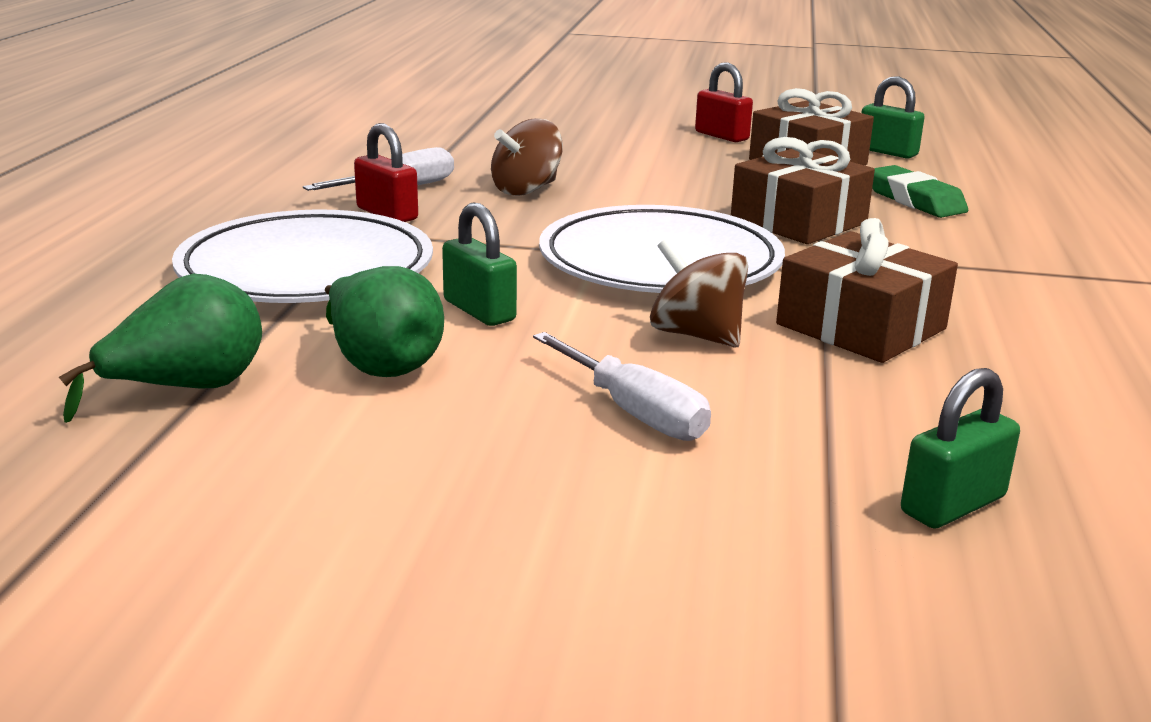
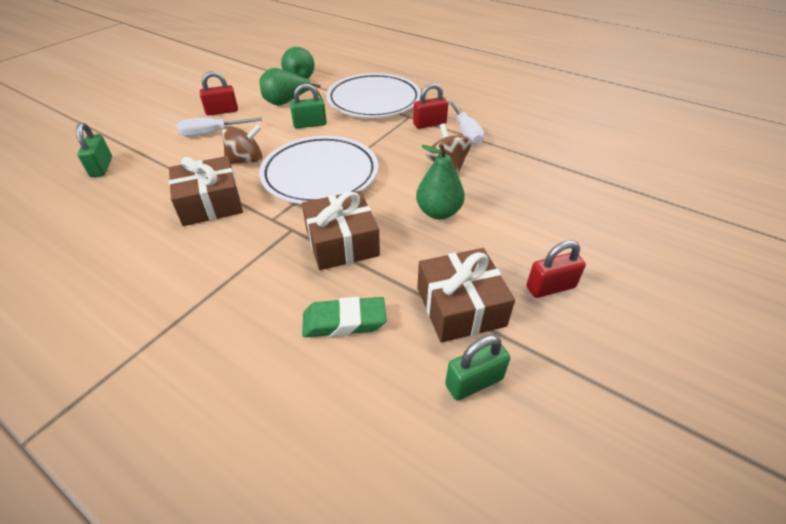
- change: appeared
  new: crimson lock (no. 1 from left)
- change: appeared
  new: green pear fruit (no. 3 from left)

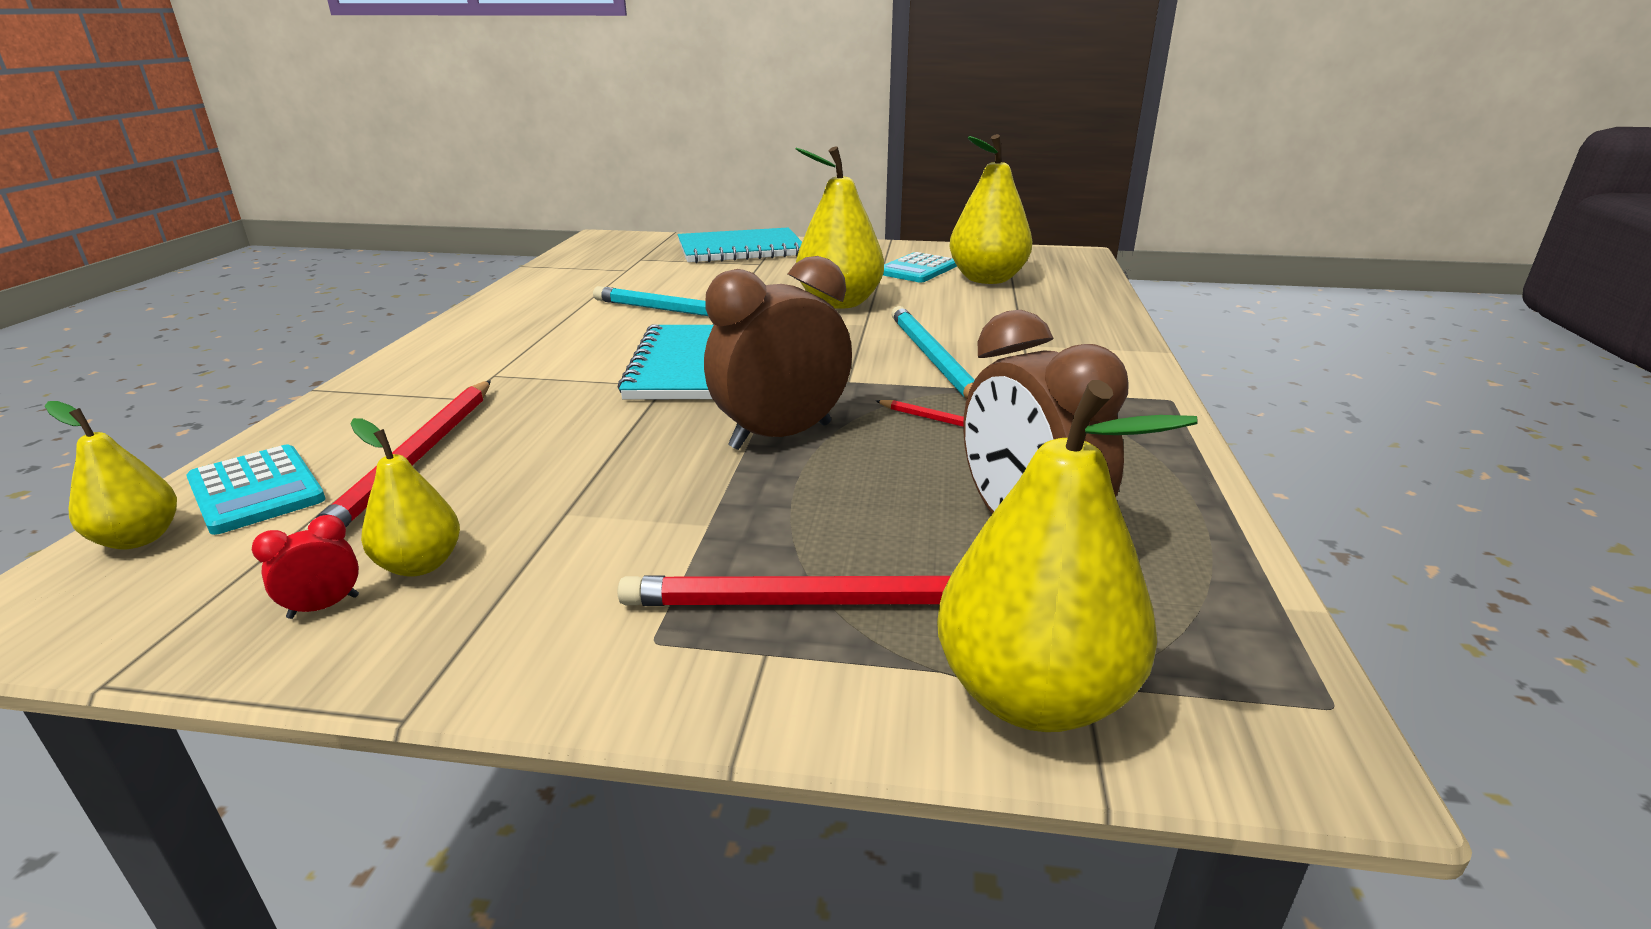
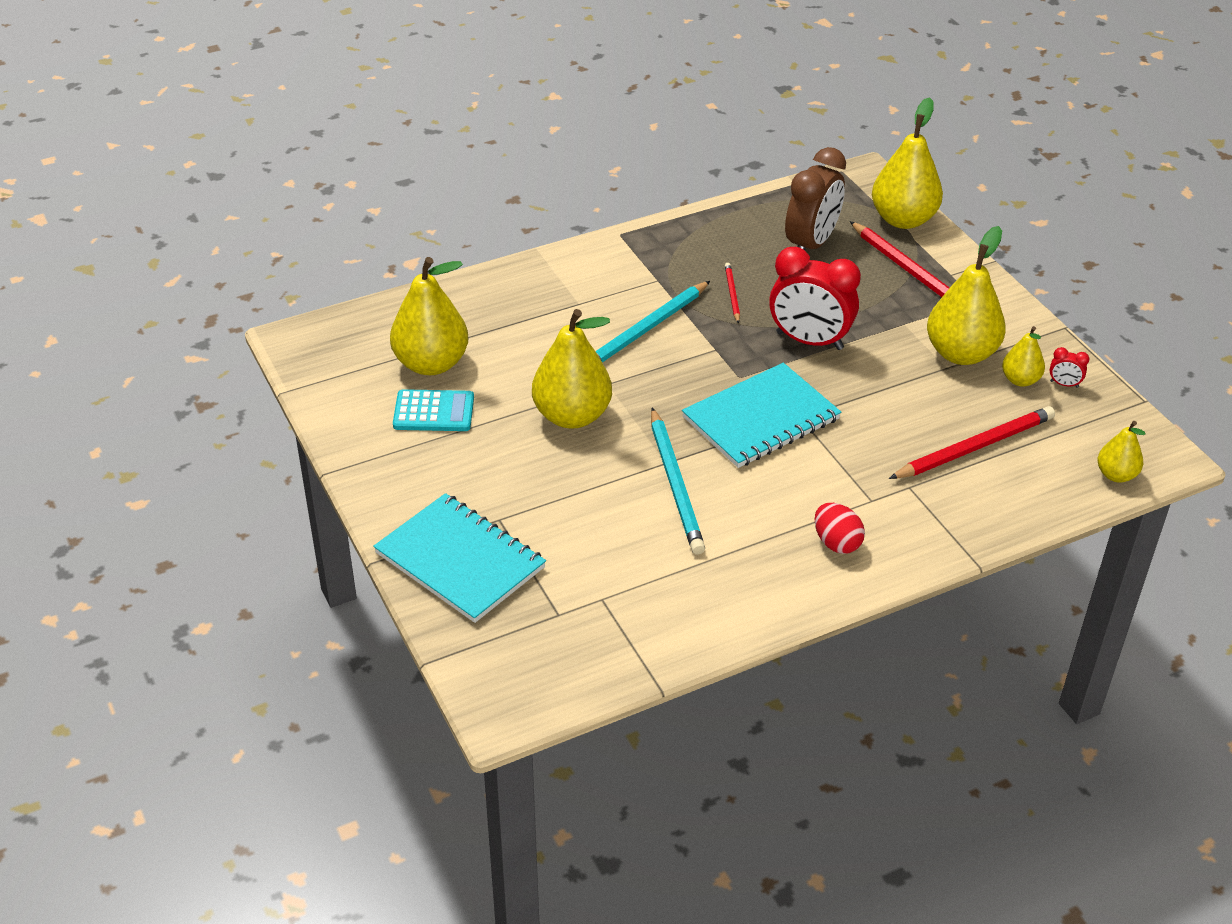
- change: missing
  old: turquoise pocket calculator (no. 1 from left)
- change: colour
  old: brown alarm clock (no. 1 from left)
  new: crimson alarm clock (no. 1 from left)
- change: appeared
  new: crimson toy egg
- change: appeared
  new: golden pear fruit (no. 4 from left)

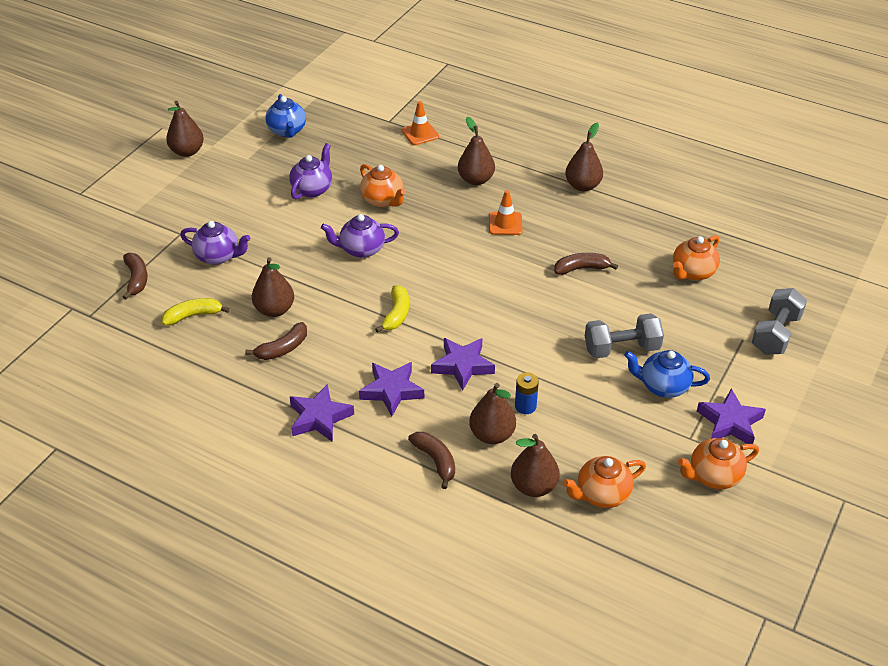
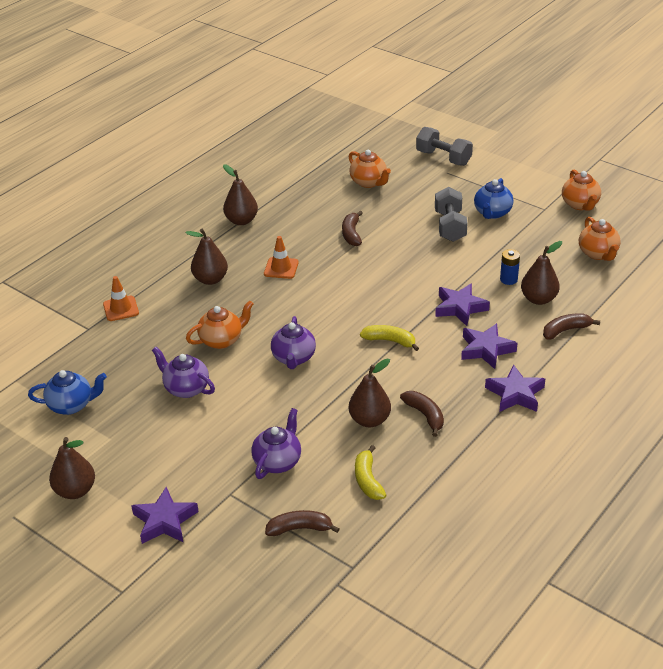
- change: missing
  old: brown pear fruit (no. 5 from left)
- change: relocated
  old: royal purple star (no. 4 from left in the first image)
  new: royal purple star (no. 1 from left)

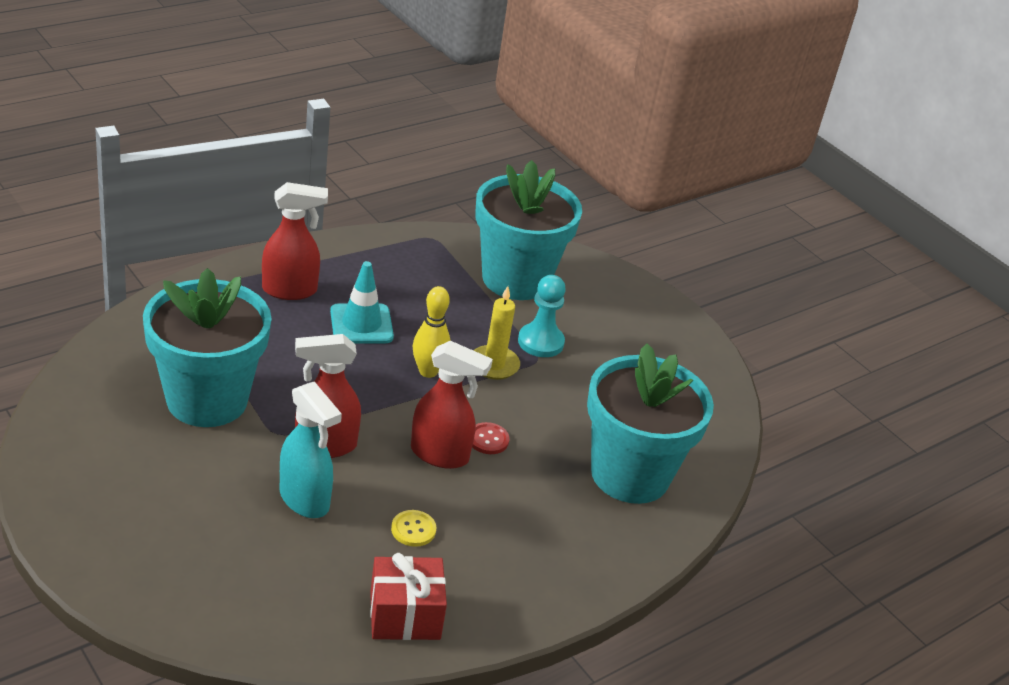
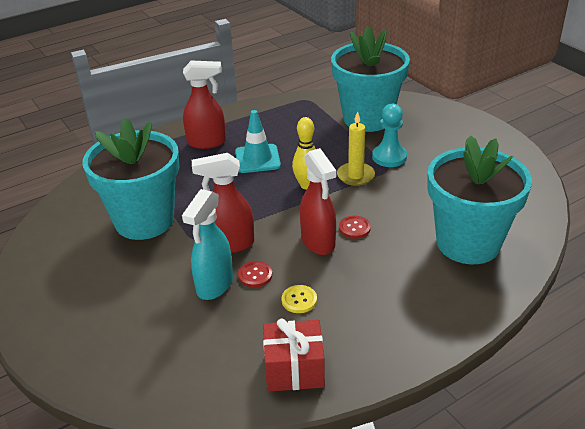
- change: spun
  old: turquoise spray cleaner
  degrees: 60
- change: spun
  old: crimson spray cleaner (no. 3 from left)
  degrees: 45
- change: appeared
  new: crimson button (no. 1 from left)

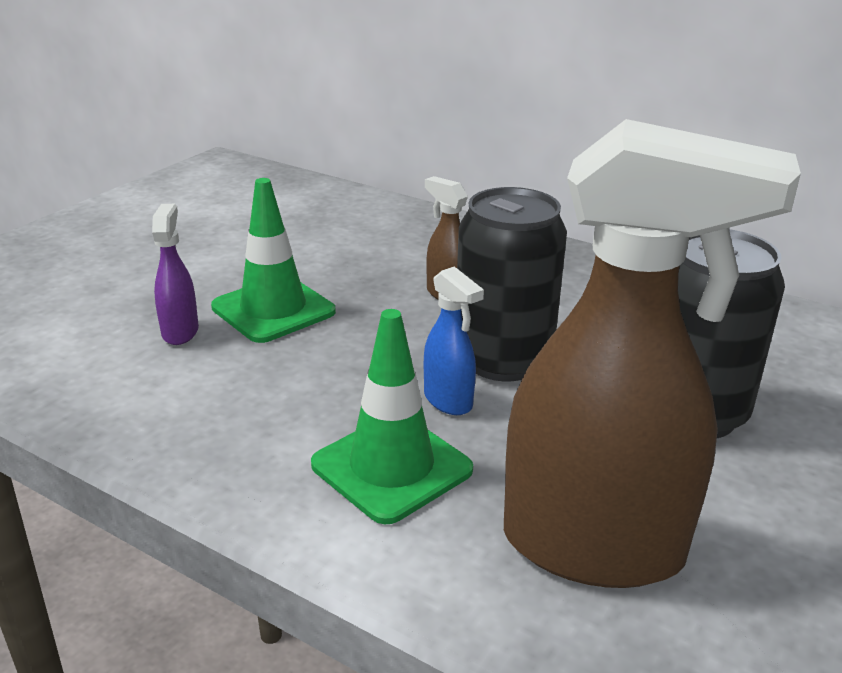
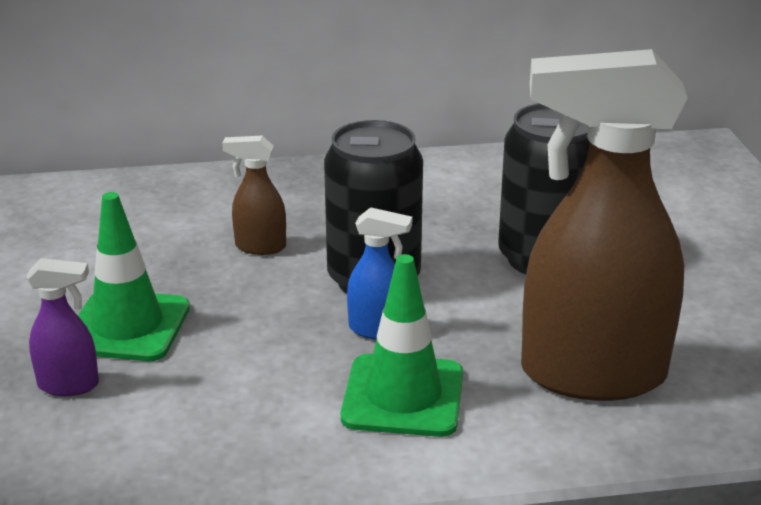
- change: spun
  old: royal purple spray cleaner
  degrees: 135
- change: spun
  old: brown spray cleaner (no. 2 from left)
  degrees: -150

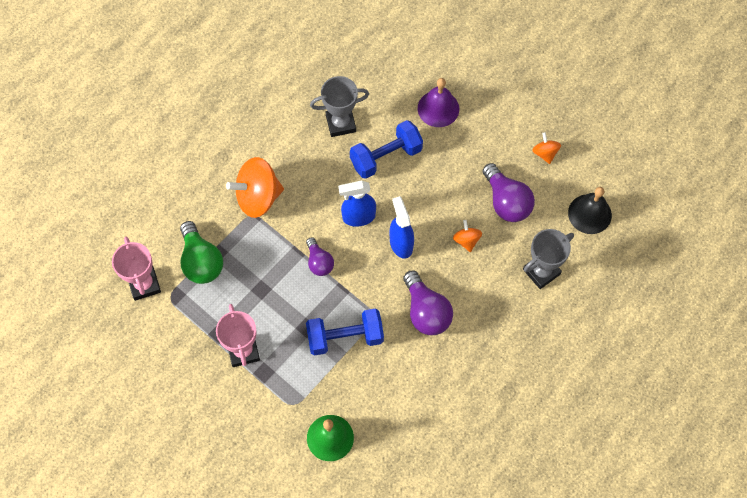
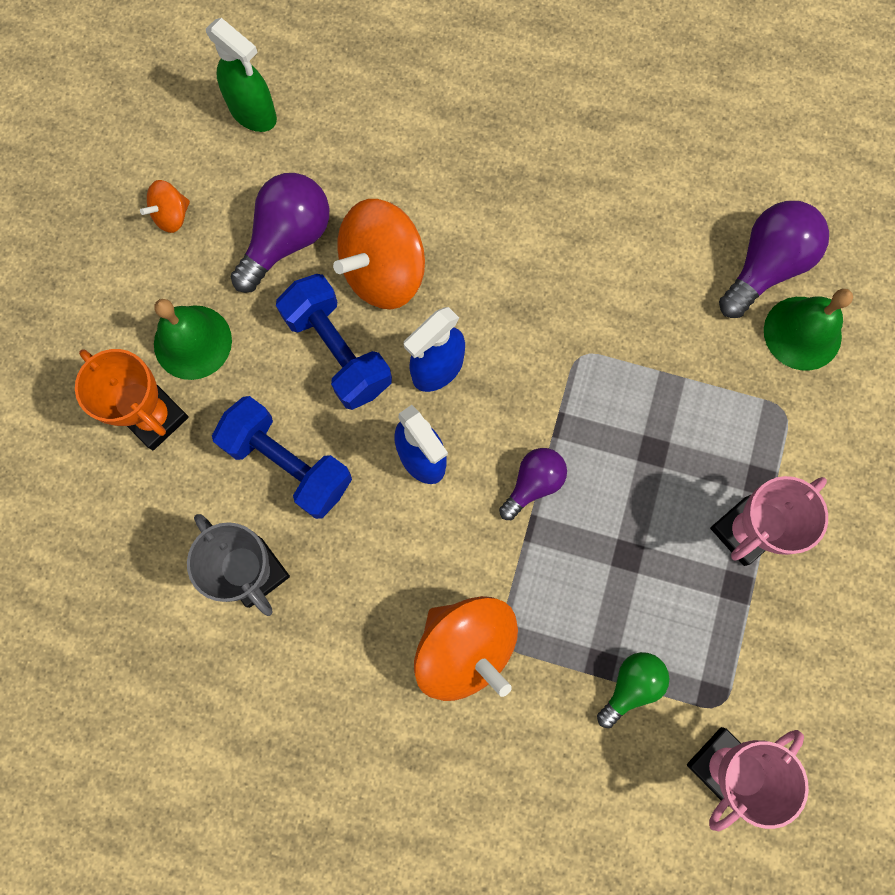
- change: size
  old: green lightbulb
  factor: 0.62
- change: relocated
  old: cobalt hand weight (no. 1 from left in the first image)
  new: cobalt hand weight (no. 2 from left)
- change: relocated
  old: royal purple lightbulb (no. 2 from left in the first image)
  new: royal purple lightbulb (no. 3 from left)
- change: exchanged
  old: royal purple school bell
  new: orange award cup
- change: size
  old: orange toy top (no. 2 from left)
  factor: 2.04
- change: missing
  old: grey award cup (no. 2 from left)
- change: exchanged
  old: black school bell
  new: green spray cleaner
- change: appeared
  new: green school bell (no. 1 from left)

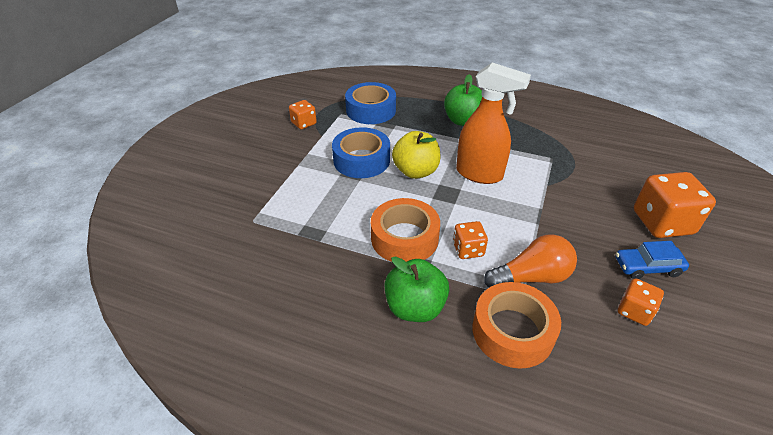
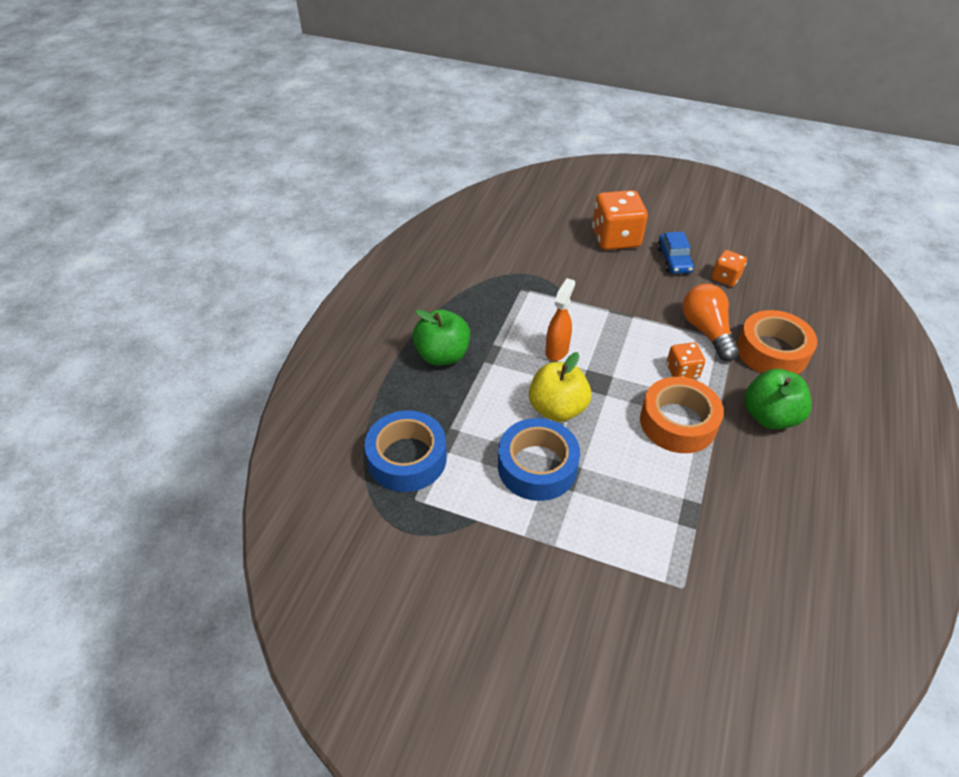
- change: missing
  old: orange die (no. 1 from left)
- change: size
  old: orange spray cleaner
  factor: 0.6

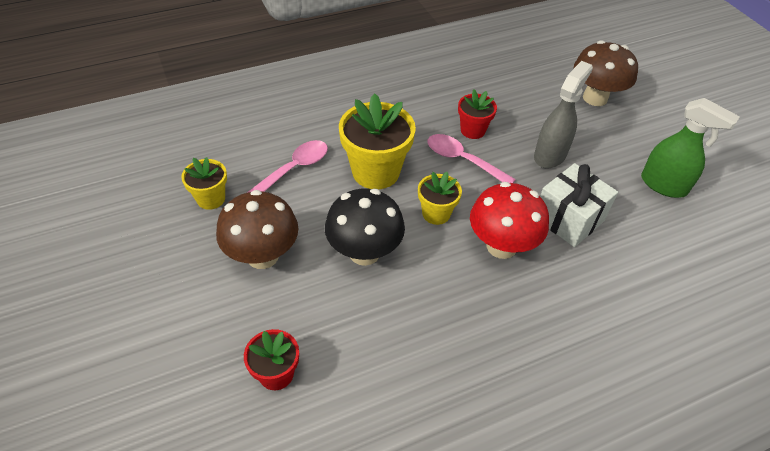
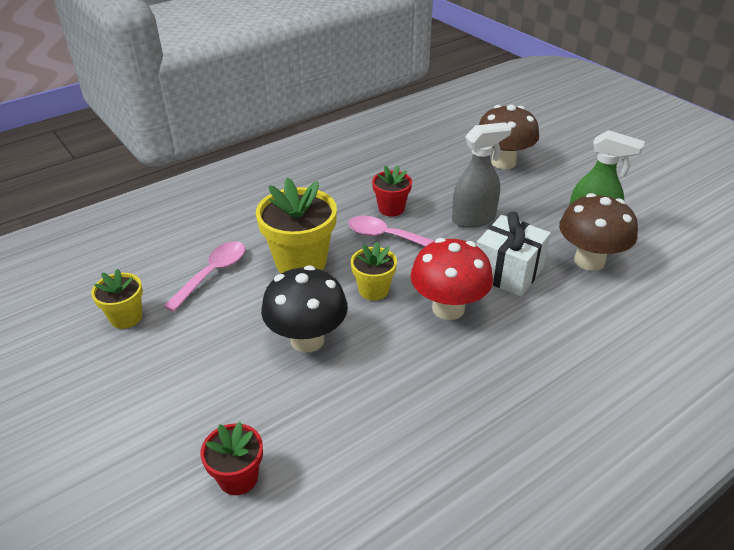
- change: relocated
  old: brown toadstool (no. 1 from left in the first image)
  new: brown toadstool (no. 2 from left)
- change: spun
  old: grey spray cleaner
  degrees: 45

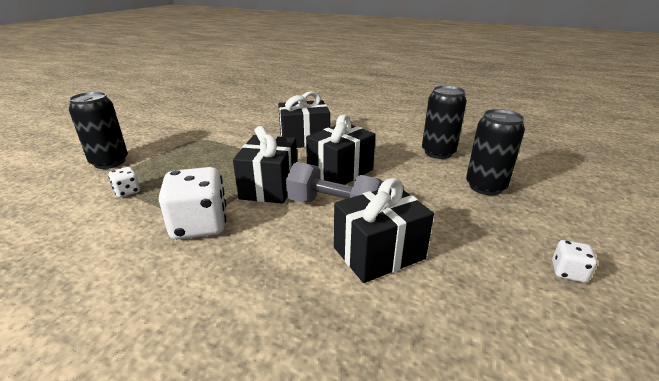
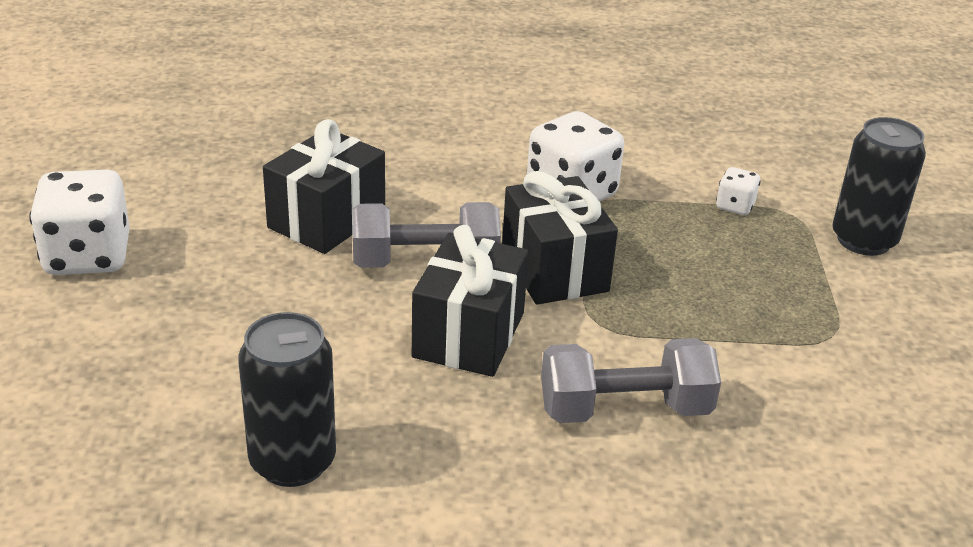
- change: exchanged
  old: black gift (no. 2 from left)
  new: grey hand weight (no. 2 from left)
- change: missing
  old: black soda can (no. 3 from left)
- change: size
  old: white die (no. 3 from left in the first image)
  factor: 2.09

